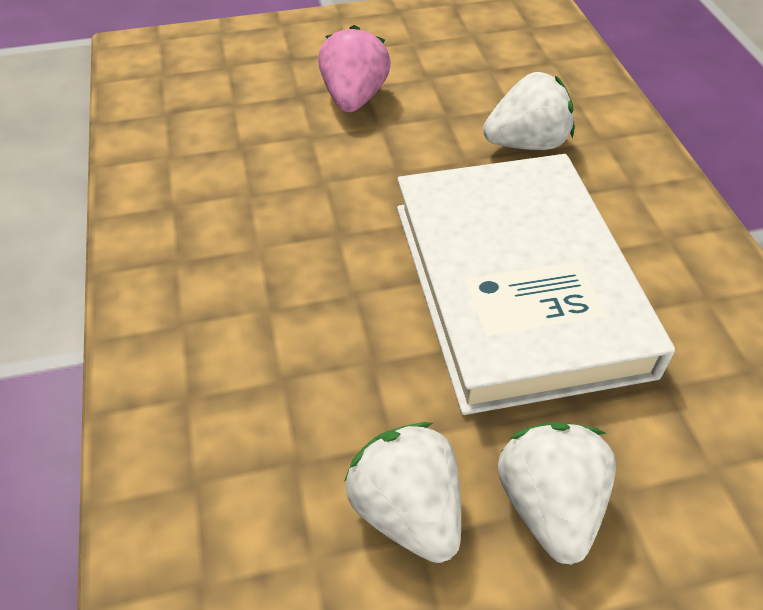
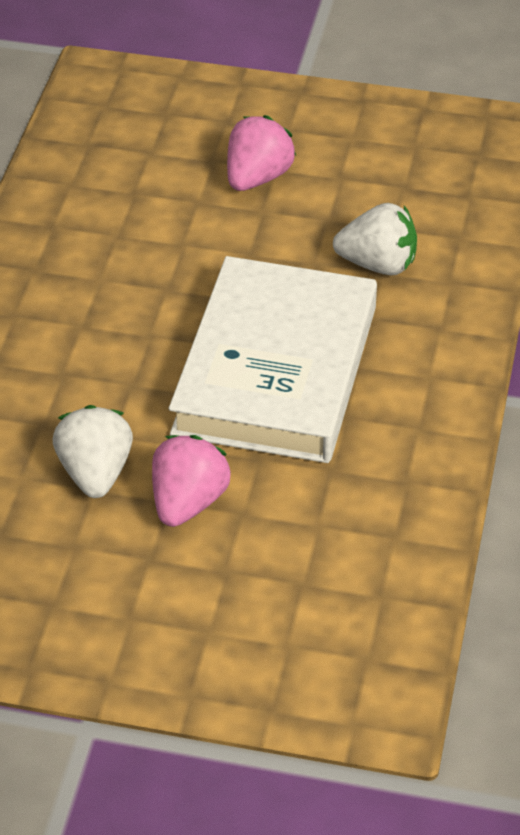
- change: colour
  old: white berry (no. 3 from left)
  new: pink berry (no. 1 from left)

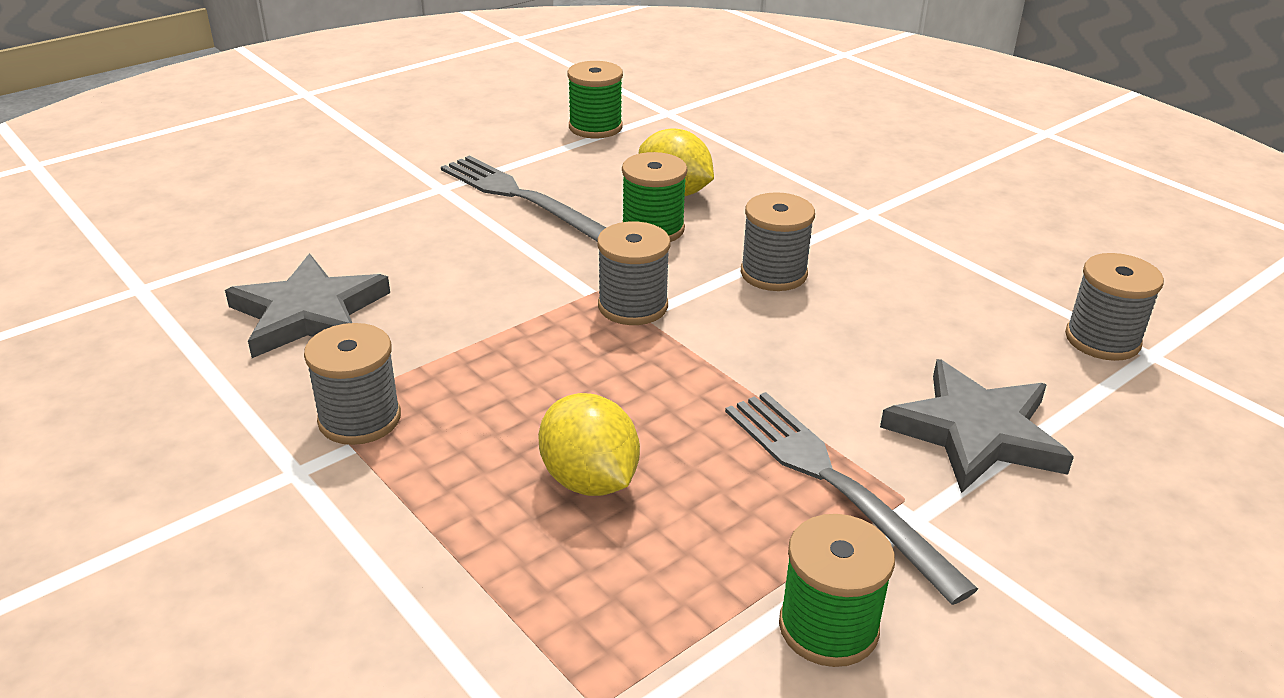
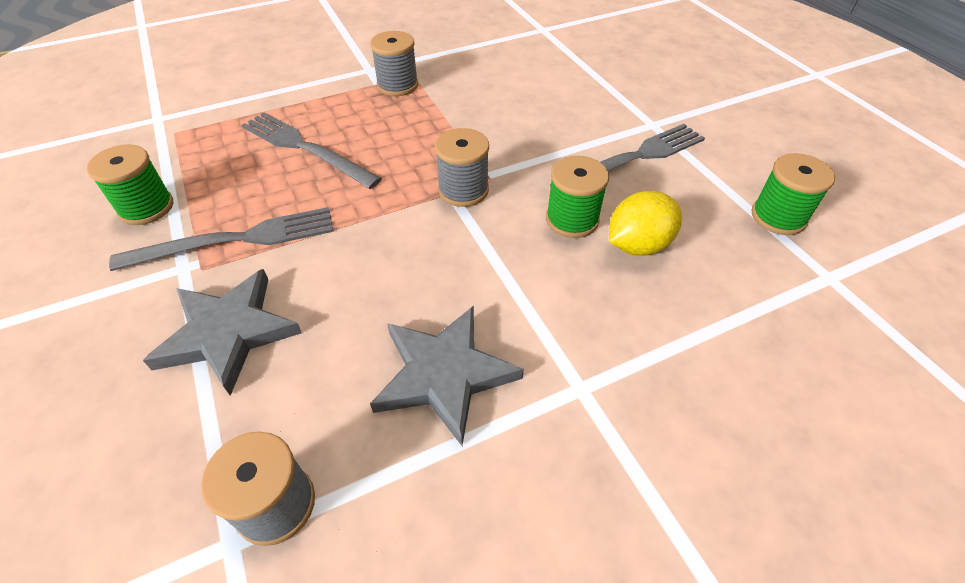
- change: relocated
  old: grey star (no. 1 from left in the first image)
  new: grey star (no. 2 from left)
- change: exchanged
  old: golden lemon (no. 1 from left)
  new: grey fork (no. 2 from left)
- change: missing
  old: grey reel of thread (no. 3 from left)

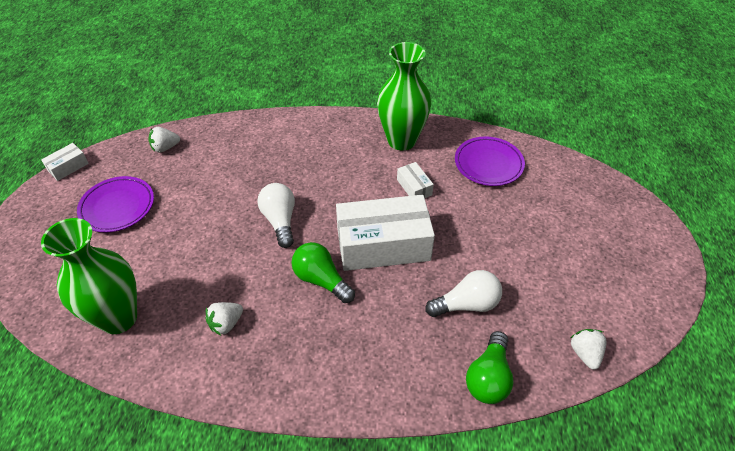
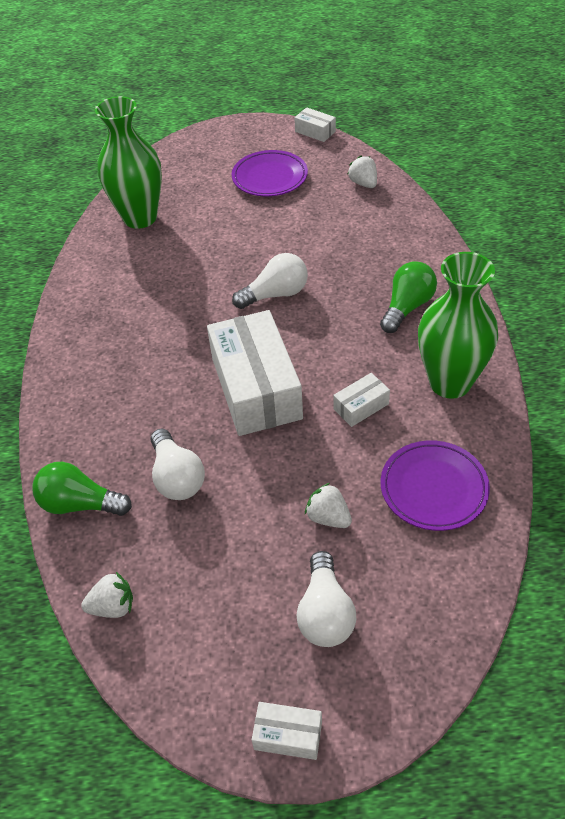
- change: relocated
  old: white berry (no. 2 from left)
- change: relocated
  old: green lightbulb (no. 1 from left in the first image)
  new: green lightbulb (no. 2 from left)
- change: appeared
  new: white box (no. 2 from left)
- change: appeared
  new: white lightbulb (no. 3 from left)

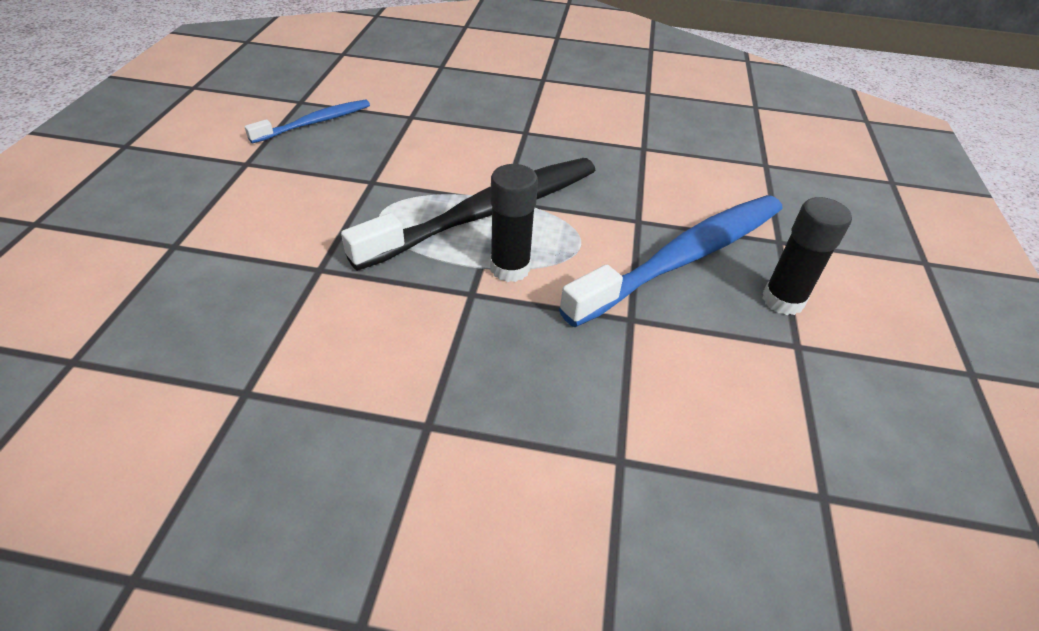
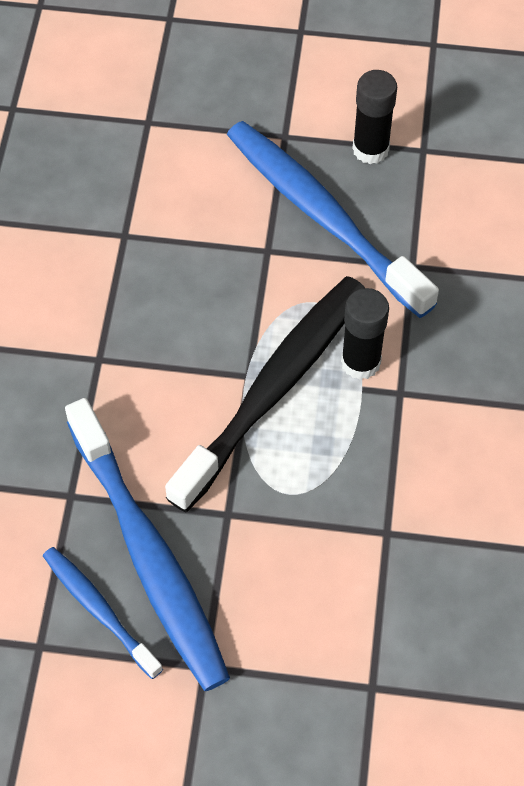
- change: spun
  old: black toothbrush
  degrees: 75
- change: appeared
  new: cobalt toothbrush (no. 2 from left)

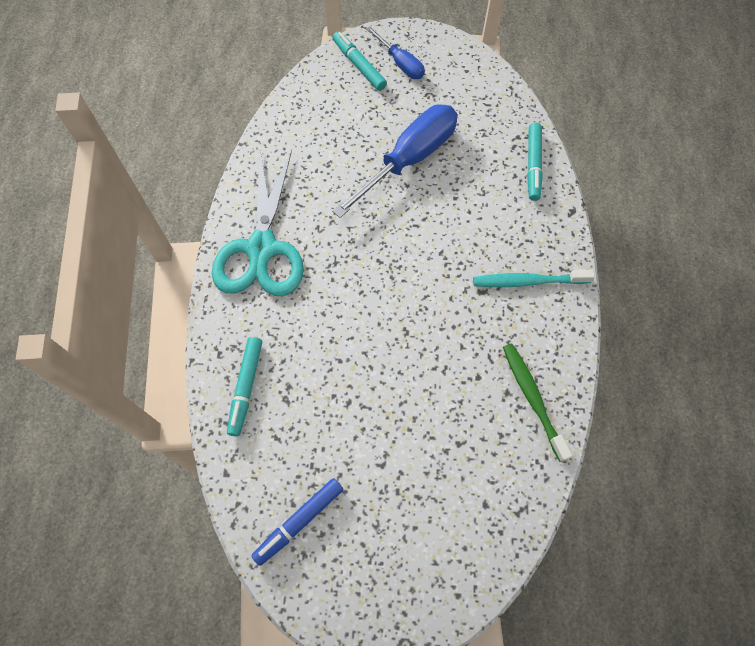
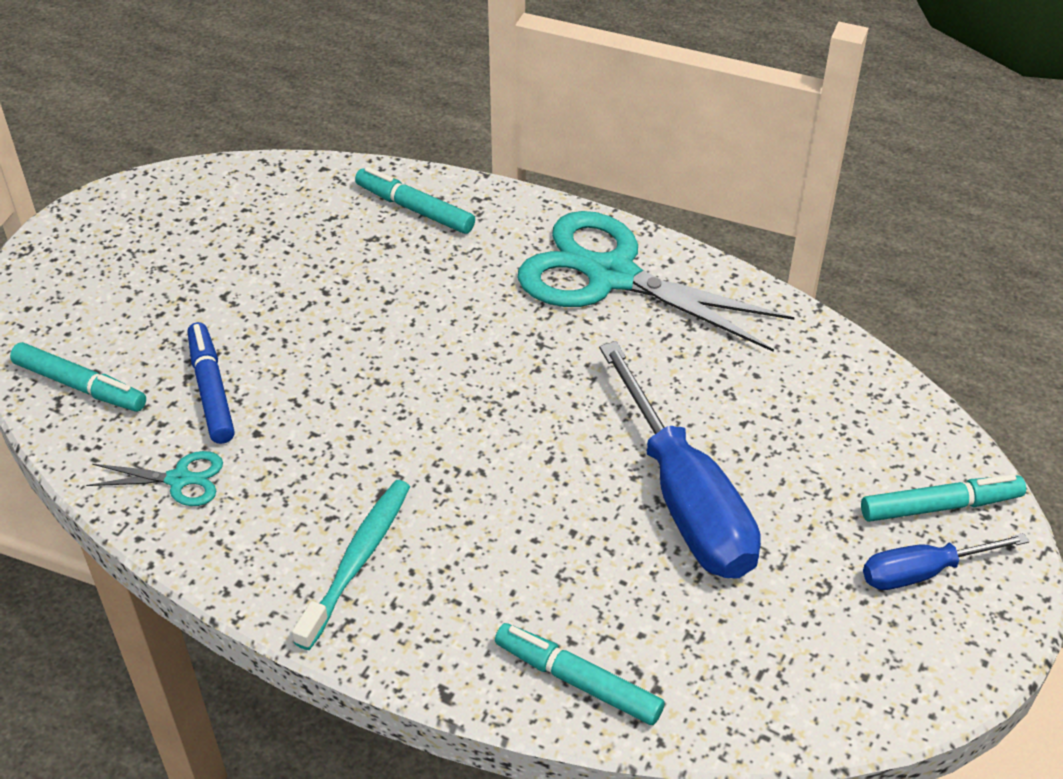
- change: relocated
  old: cobalt marker pen
- change: exchanged
  old: green toothbrush
  new: turquoise scissors (no. 1 from left)
- change: appeared
  new: turquoise marker pen (no. 1 from left)

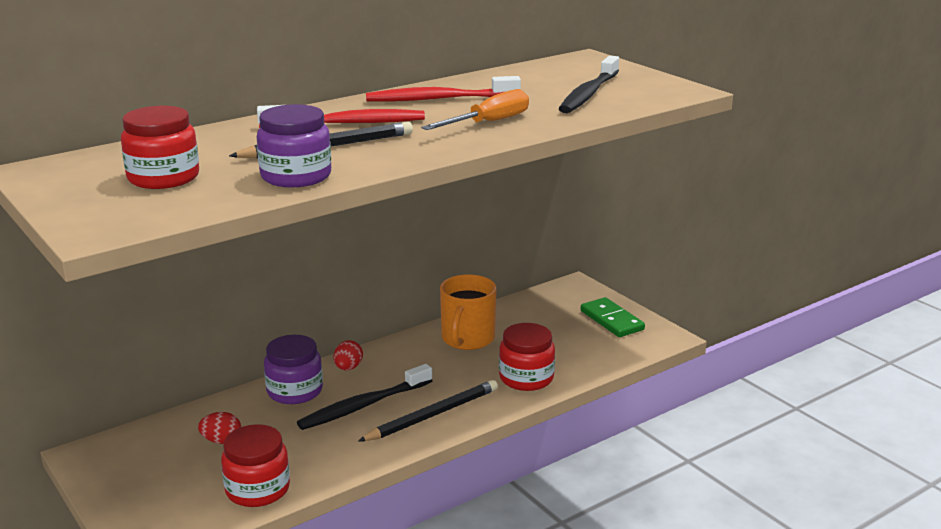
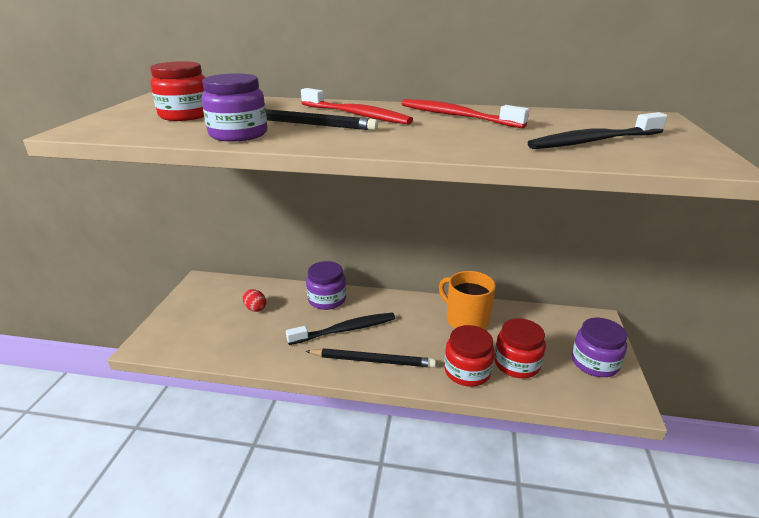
- change: relocated
  old: crimson jar (no. 2 from left in the first image)
  new: crimson jar (no. 3 from left)
- change: spun
  old: black toothbrush (no. 1 from left)
  degrees: 150
- change: missing
  old: crimson toy egg (no. 2 from left)
- change: missing
  old: orange flat screwdriver
- change: spun
  old: orange mug
  degrees: 75
- change: exchanged
  old: green domino tile
  new: royal purple jar (no. 3 from left)

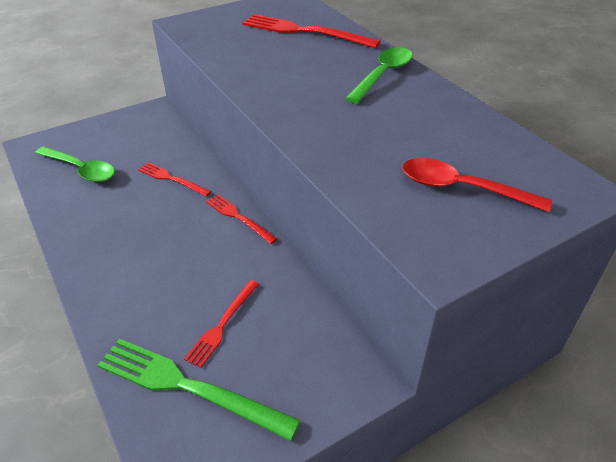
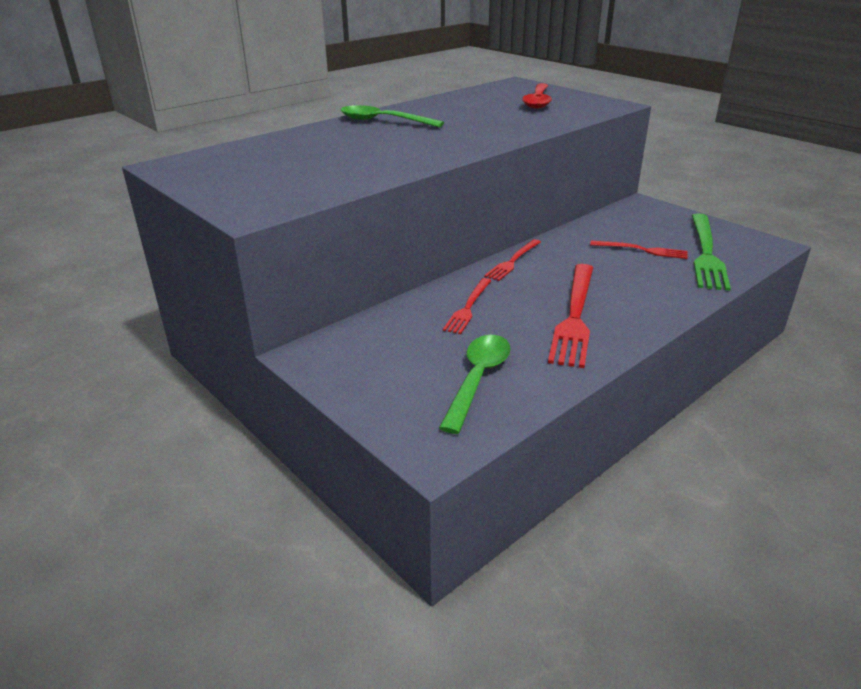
- change: relocated
  old: crimson fork (no. 4 from left in the first image)
  new: crimson fork (no. 3 from left)

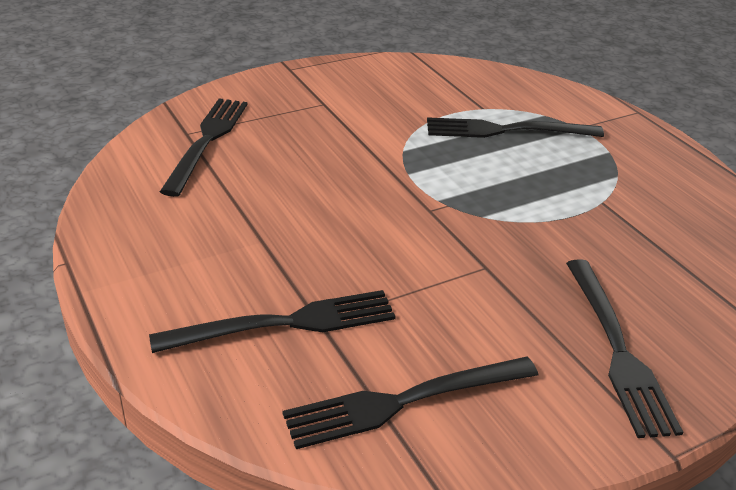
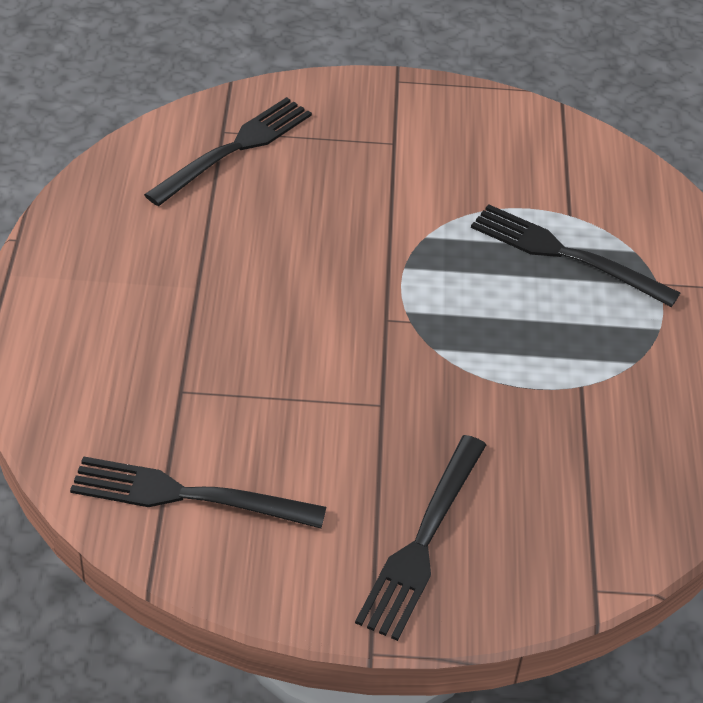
- change: missing
  old: black fork (no. 2 from left)

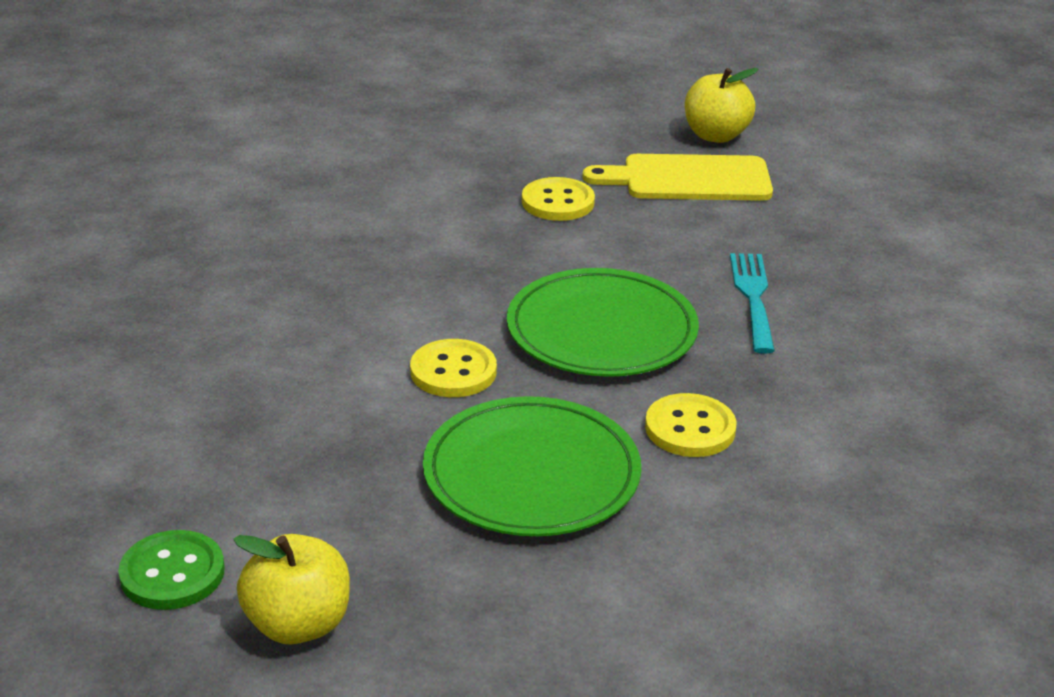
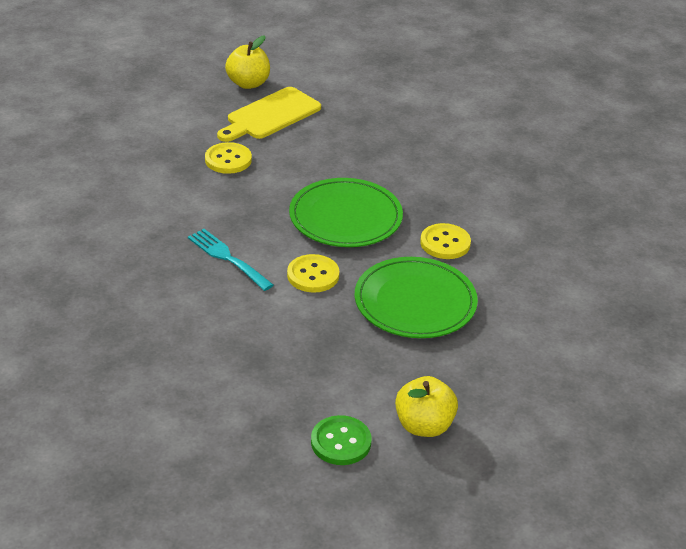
- change: relocated
  old: turquoise fork

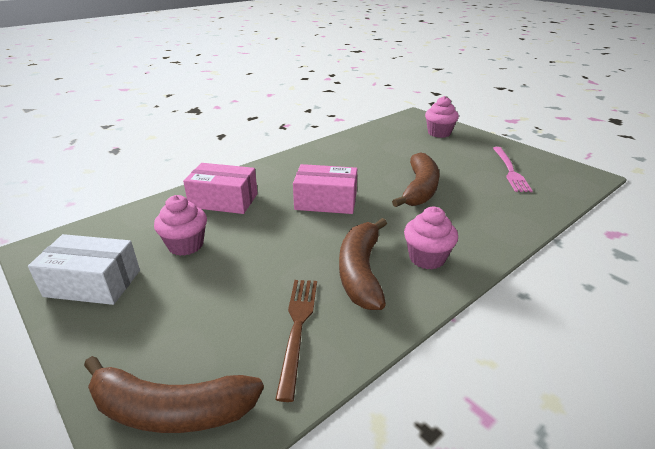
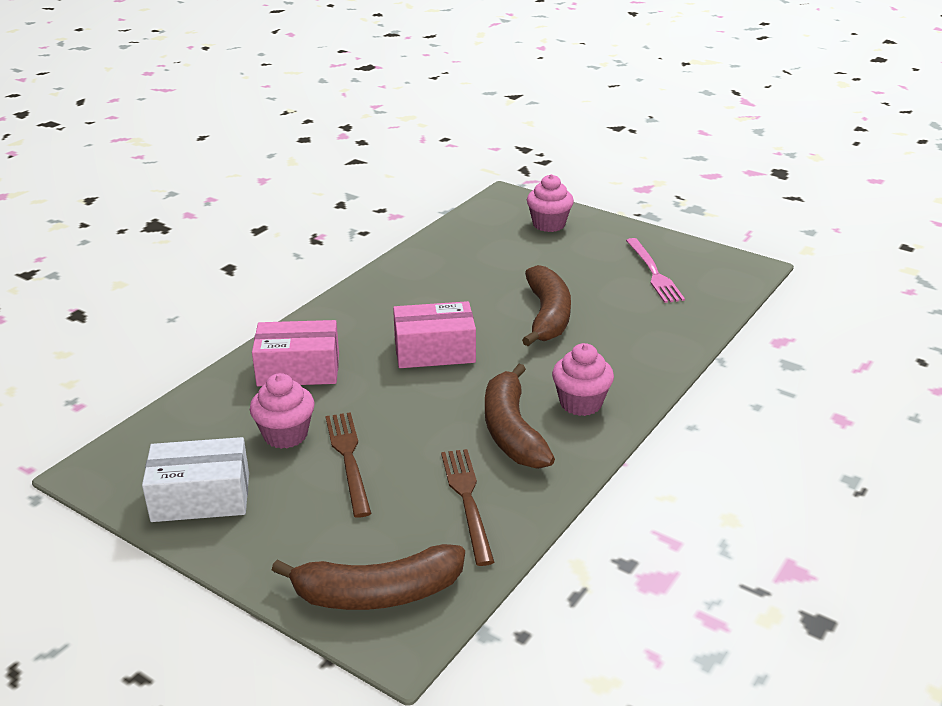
- change: appeared
  new: brown fork (no. 1 from left)

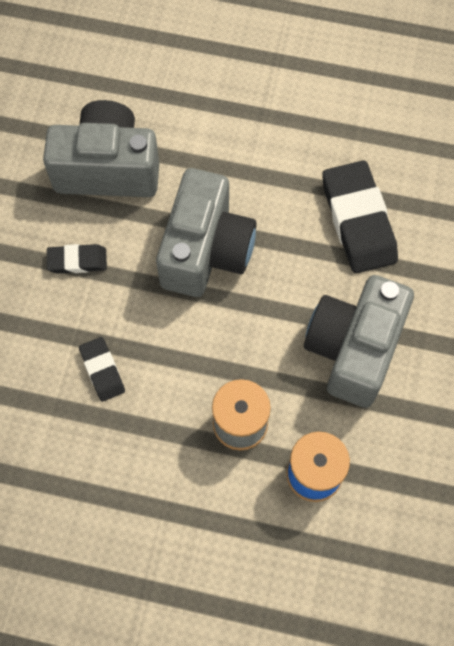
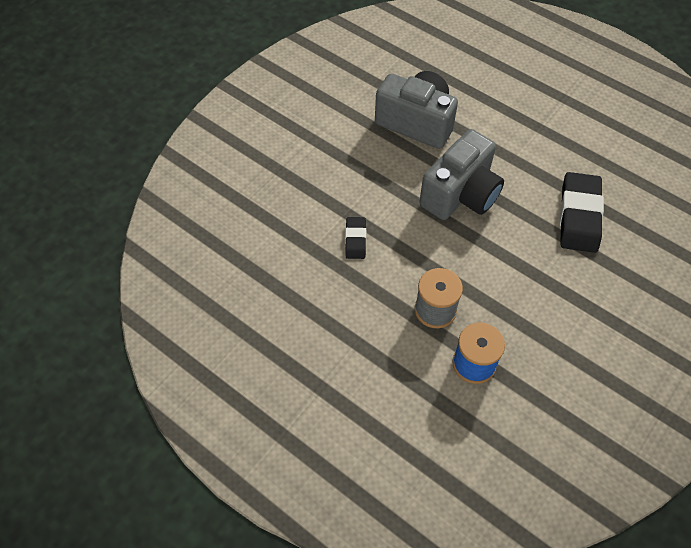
- change: missing
  old: black gum eraser (no. 1 from left)
- change: missing
  old: grey compact camera (no. 3 from left)

